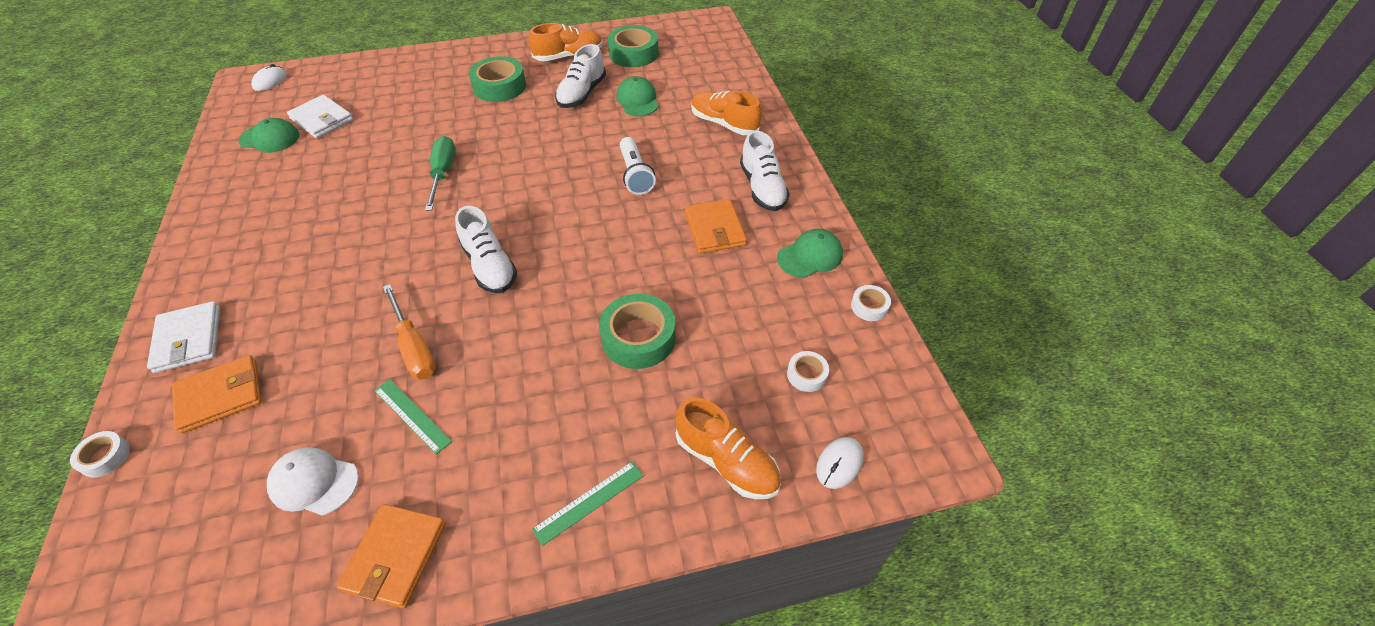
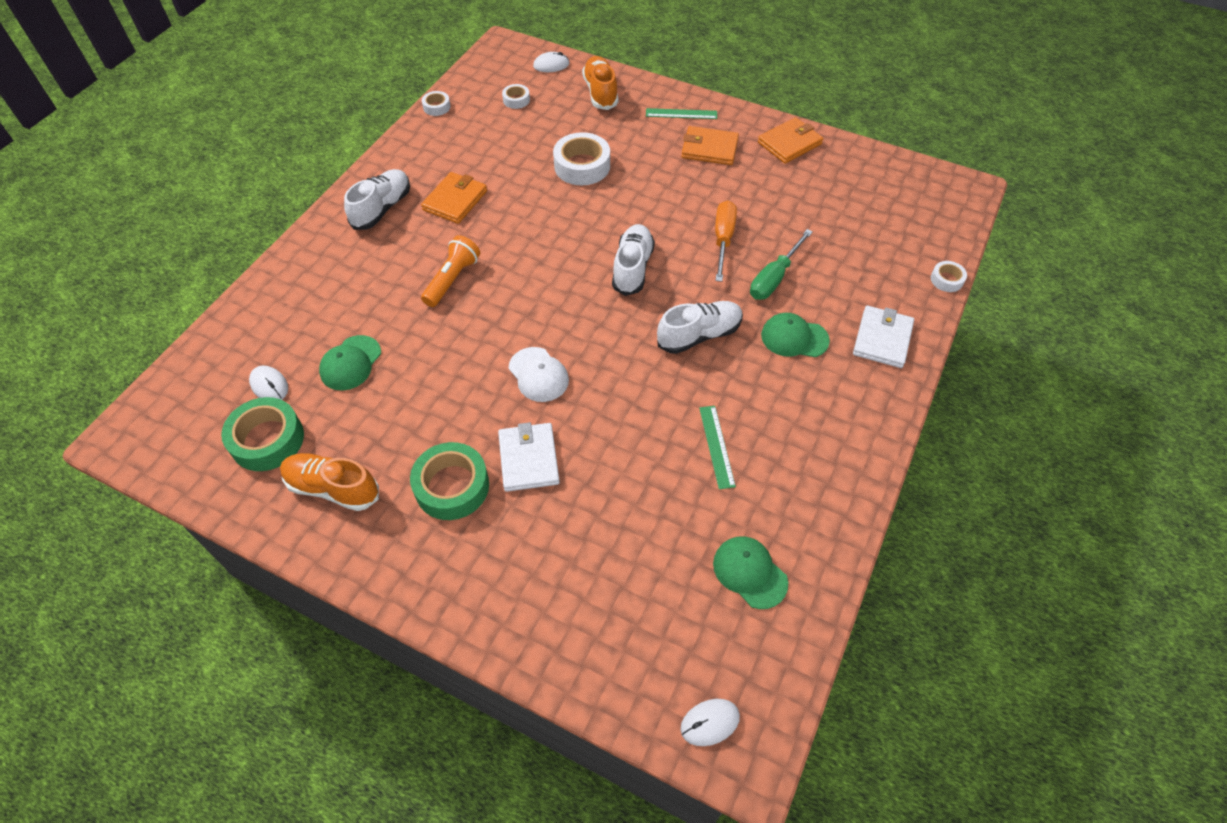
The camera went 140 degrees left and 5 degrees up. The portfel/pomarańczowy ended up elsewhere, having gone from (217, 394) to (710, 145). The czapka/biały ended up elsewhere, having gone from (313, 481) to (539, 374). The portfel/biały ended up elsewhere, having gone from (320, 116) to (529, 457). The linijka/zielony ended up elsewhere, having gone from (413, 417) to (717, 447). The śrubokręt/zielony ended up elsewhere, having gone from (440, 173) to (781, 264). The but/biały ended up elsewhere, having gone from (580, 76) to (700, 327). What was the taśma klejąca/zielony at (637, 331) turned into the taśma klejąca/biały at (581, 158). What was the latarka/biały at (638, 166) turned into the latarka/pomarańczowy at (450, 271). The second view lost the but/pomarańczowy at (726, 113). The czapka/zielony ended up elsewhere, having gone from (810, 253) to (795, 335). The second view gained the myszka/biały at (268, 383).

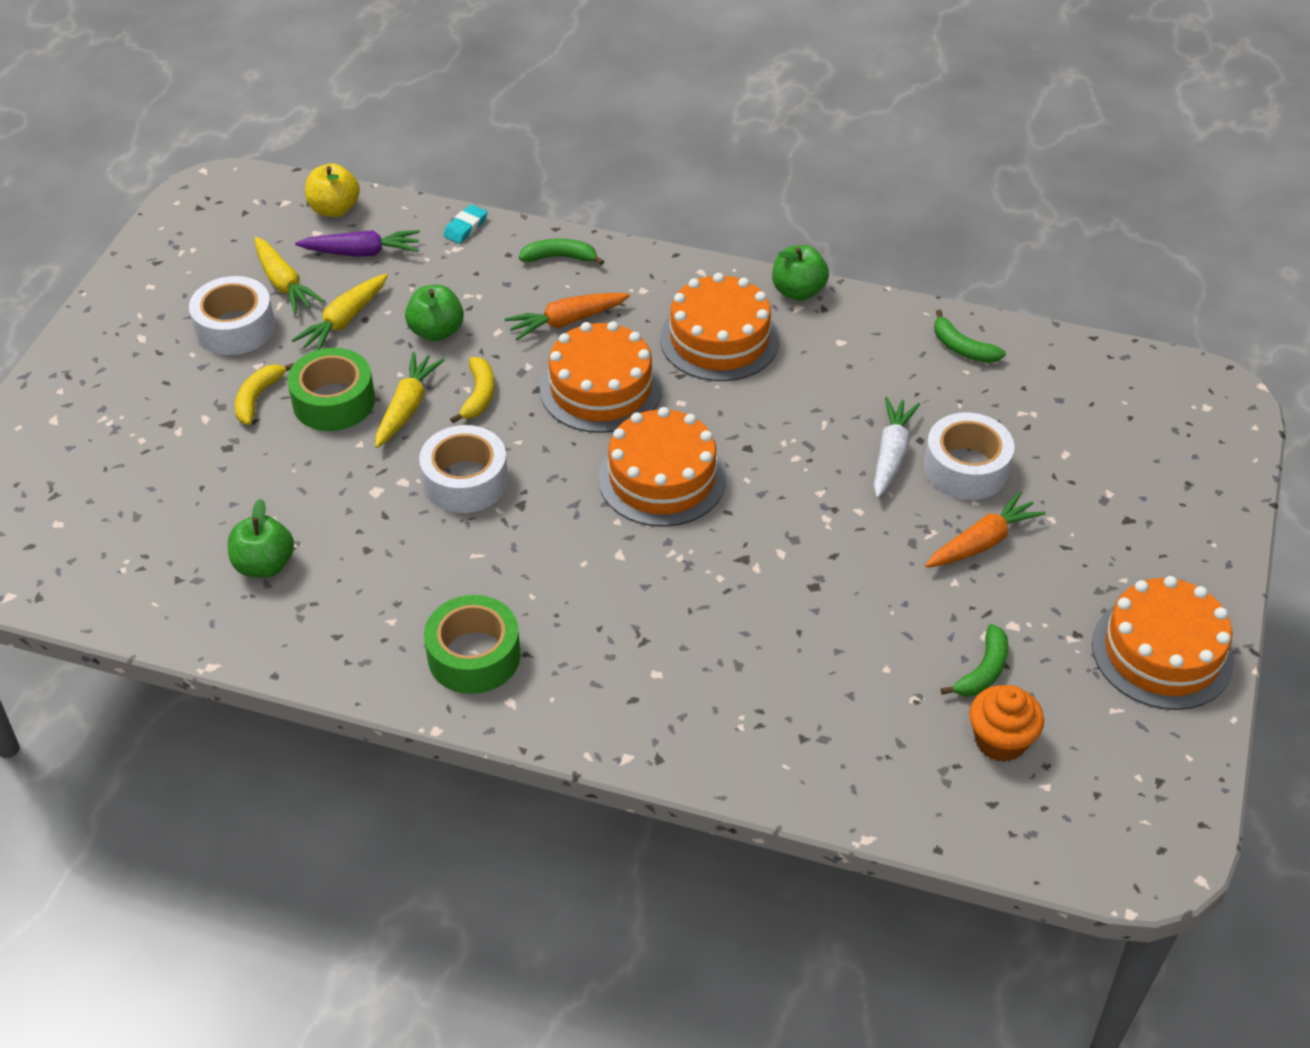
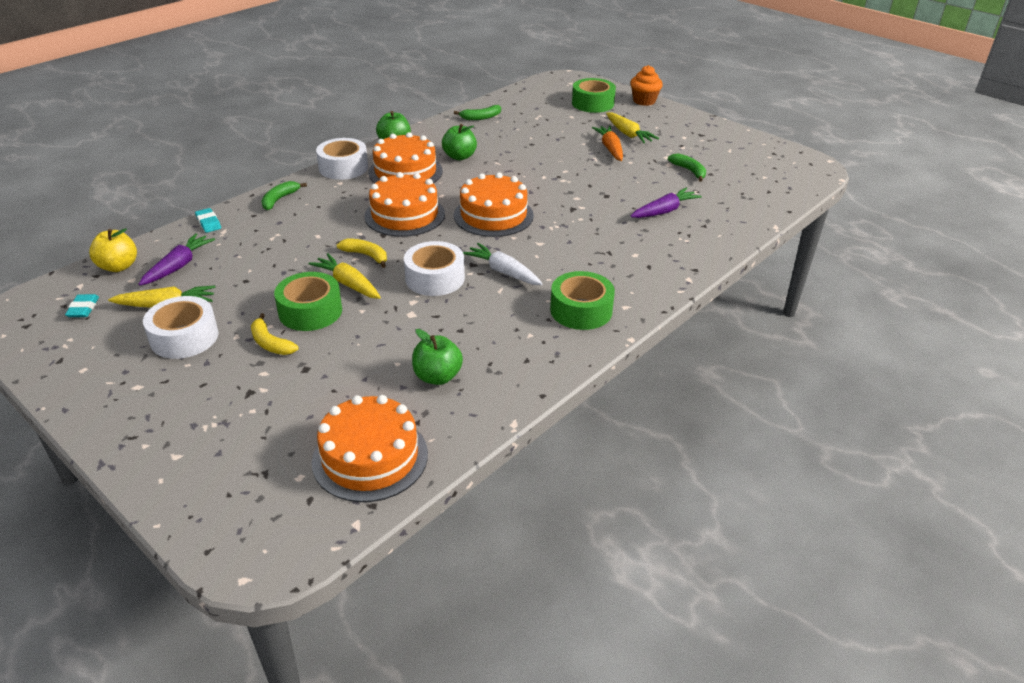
The camera went 65 degrees left and 10 degrees down. The marchewka/żółty ended up elsewhere, having gone from (340, 312) to (632, 128). The jabłko/zielony ended up elsewhere, having gone from (434, 313) to (459, 142). The second view lost the marchewka/pomarańczowy at (567, 316). The marchewka/biały ended up elsewhere, having gone from (897, 447) to (503, 264). The taśma klejąca/biały ended up elsewhere, having gone from (969, 456) to (342, 159). The muffinka/pomarańczowy ended up elsewhere, having gone from (1006, 723) to (646, 85). The tort/pomarańczowy ended up elsewhere, having gone from (1163, 643) to (370, 448). The second view gained the gumka do mazania/turkusowy at (82, 305). The second view gained the taśma klejąca/zielony at (594, 95). The second view gained the marchewka/fioletowy at (666, 203).

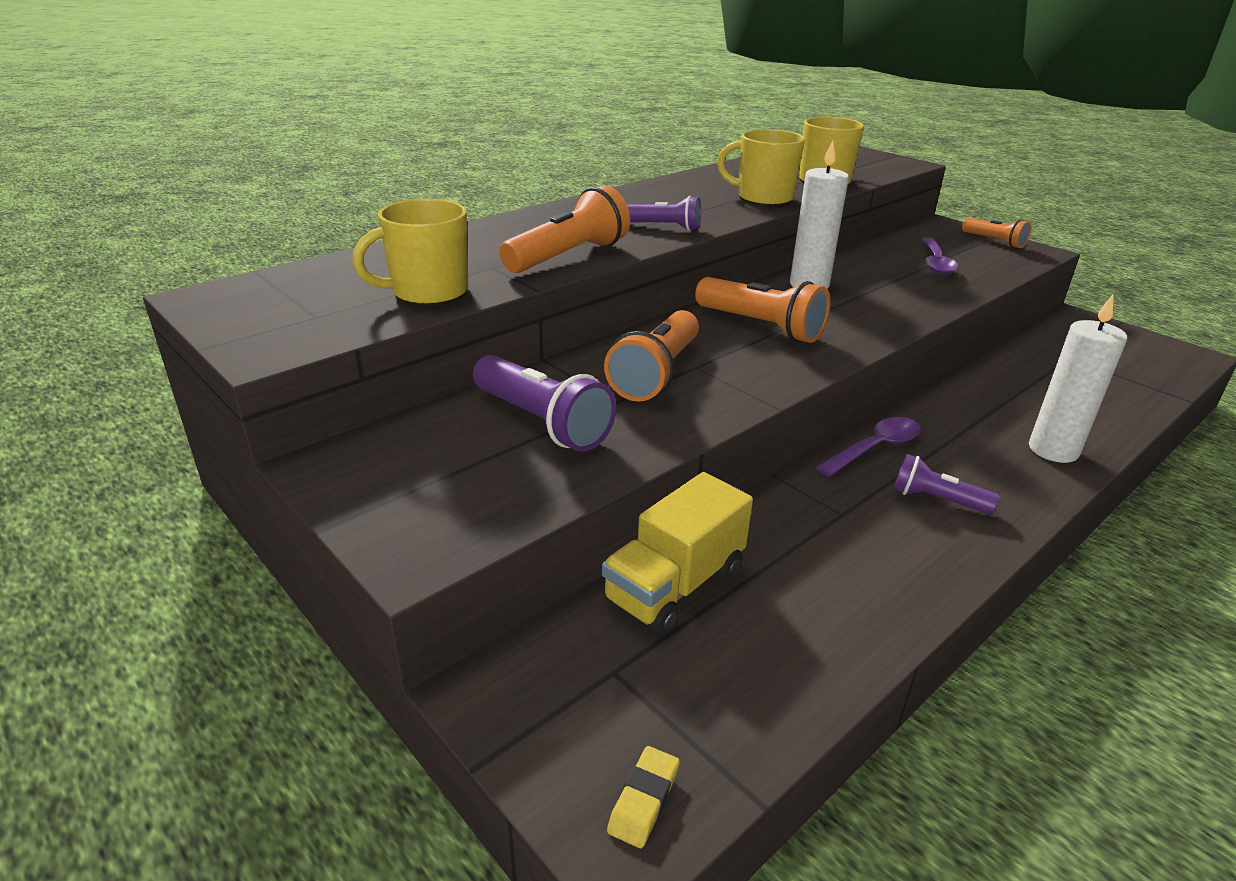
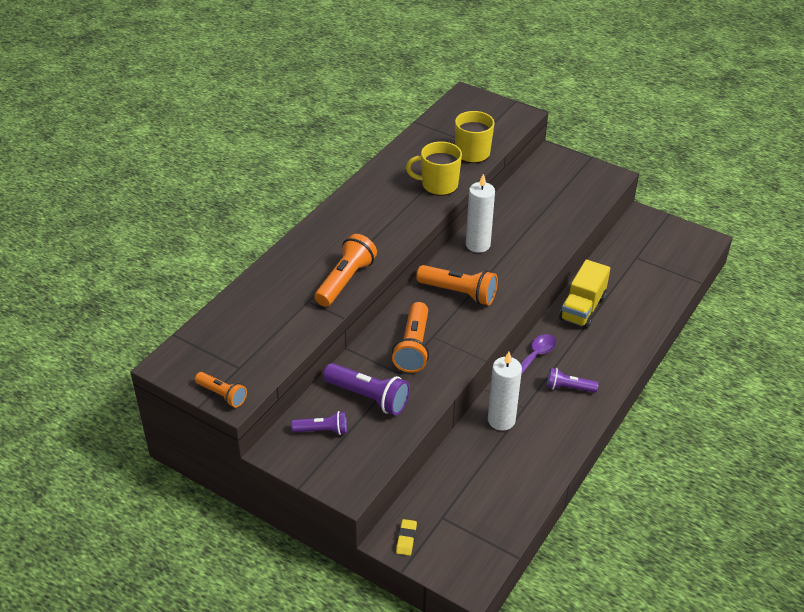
The camera went 15 degrees left and 10 degrees up. The second view lost the kubek/żółty at (410, 252). The ciężarówka/żółty ended up elsewhere, having gone from (677, 553) to (584, 294). The gumka do mazania/żółty ended up elsewhere, having gone from (643, 797) to (406, 537). The latarka/fioletowy ended up elsewhere, having gone from (664, 213) to (319, 423). The second view lost the łyżka/fioletowy at (940, 256). The latarka/pomarańczowy ended up elsewhere, having gone from (996, 233) to (221, 390). The świeca/biały ended up elsewhere, having gone from (1078, 379) to (505, 391).

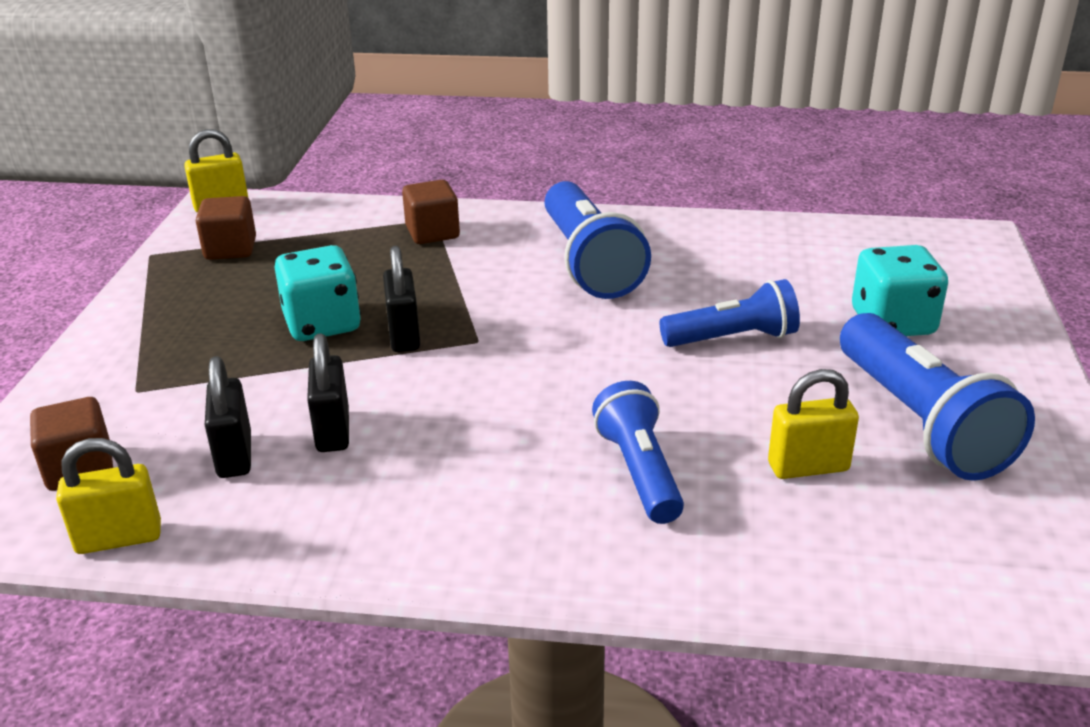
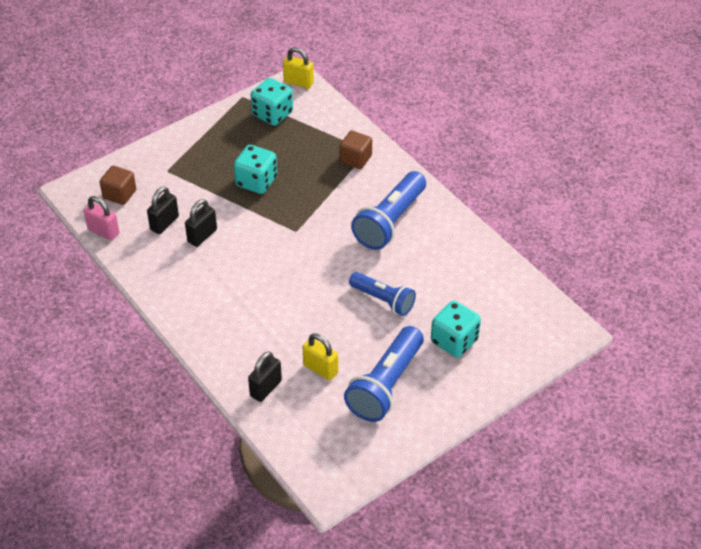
The camera went 45 degrees right and 15 degrees up. What was the kłódka/żółty at (108, 496) turned into the kłódka/różowy at (101, 218). Where the sześcian/brązowy stood at (226, 228), the kostka do gry/turkusowy came to stand at (272, 102). The kłódka/czarny ended up elsewhere, having gone from (402, 299) to (265, 376). The second view lost the latarka/niebieski at (638, 452).

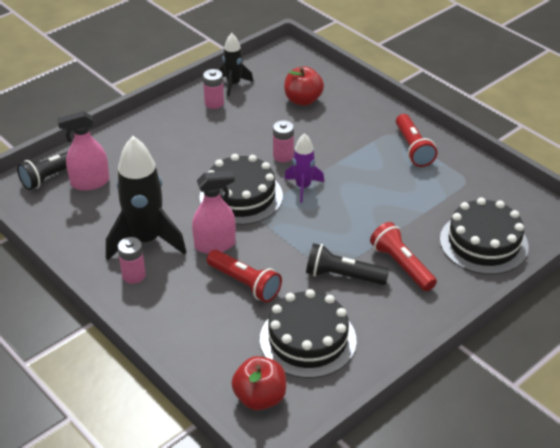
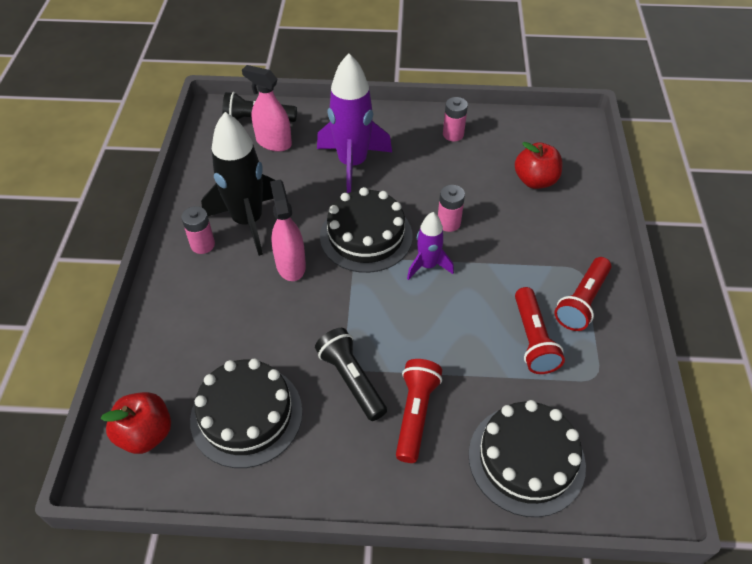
The camera went 45 degrees right and 10 degrees up. The spryskiwacz/różowy at (214, 212) ended up facing another way, 135 degrees counterclockwise from before. The latarka/czerwony ended up elsewhere, having gone from (244, 276) to (540, 330). The second view lost the rakieta/czarny at (236, 64). The second view gained the rakieta/fioletowy at (354, 123).

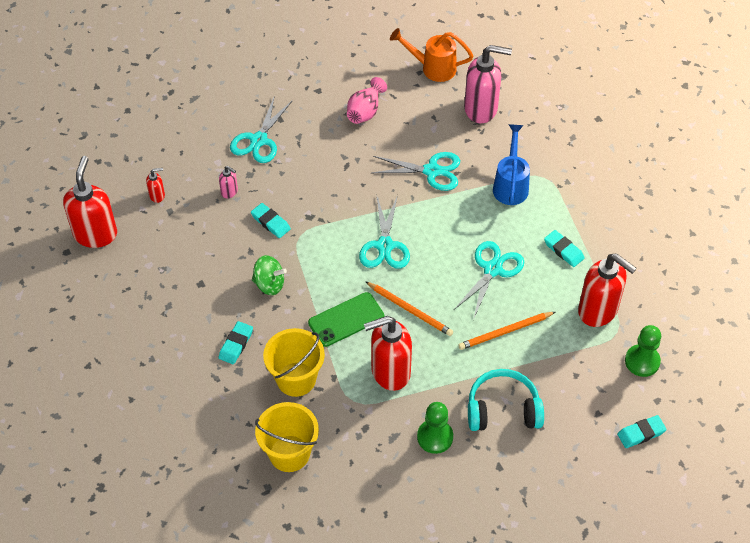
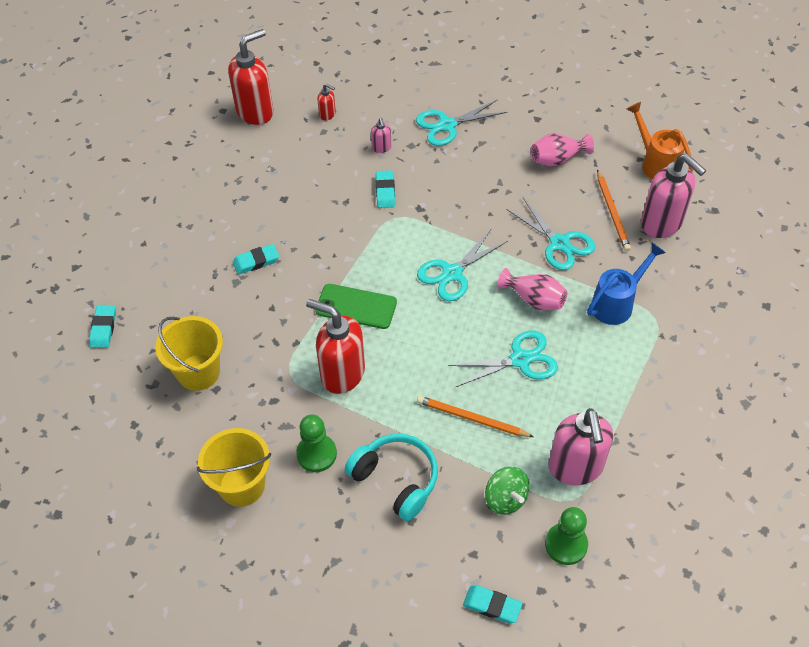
The camera went 45 degrees right and 0 degrees up. The bączek/zielony ended up elsewhere, having gone from (269, 275) to (507, 491). The wiadro/żółty ended up elsewhere, having gone from (294, 362) to (234, 467). The ołówek/pomarańczowy ended up elsewhere, having gone from (409, 308) to (614, 210). The gumka do mazania/turkusowy ended up elsewhere, having gone from (564, 248) to (102, 326). What was the dozownik mydła/czerwony at (607, 290) turned into the dozownik mydła/różowy at (580, 446). The second view gained the wazon/różowy at (532, 289).

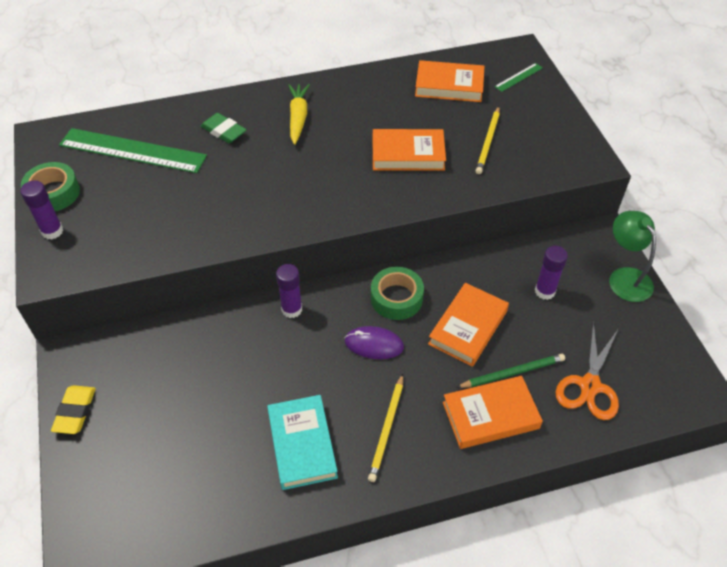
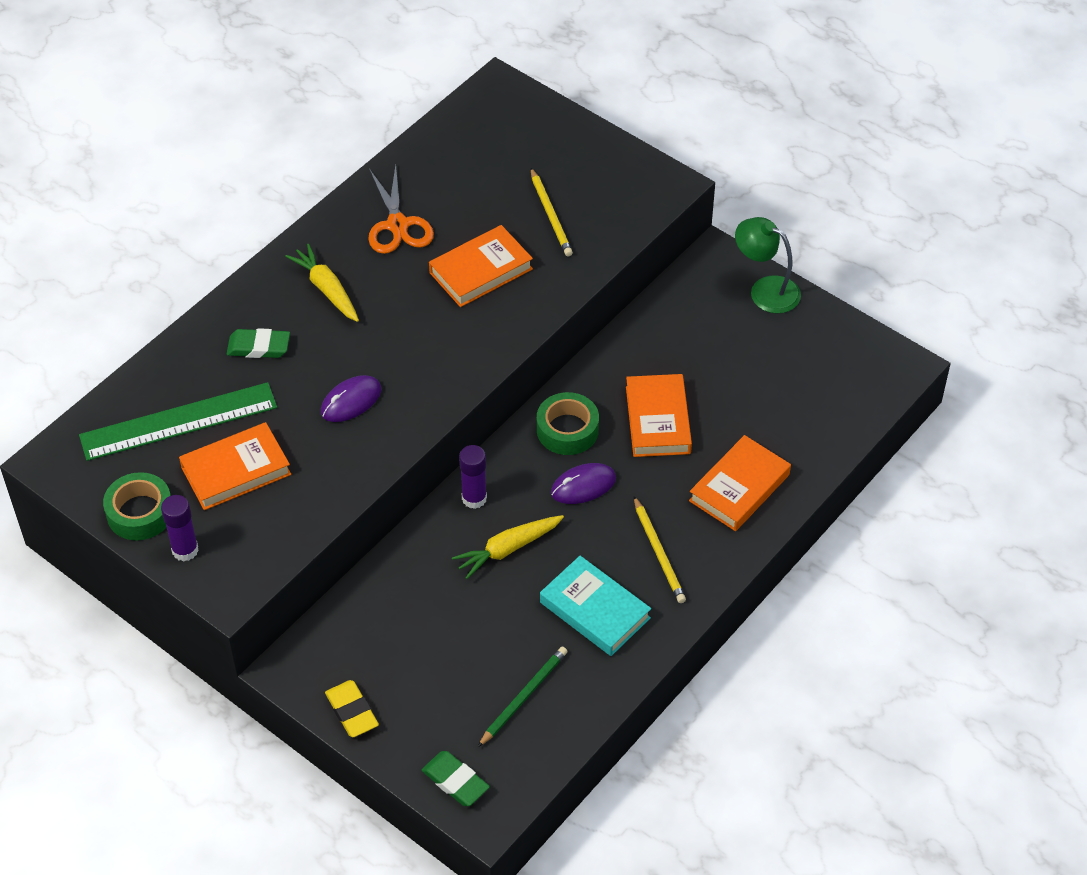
The camera went 35 degrees left and 0 degrees up. The książka/pomarańczowy ended up elsewhere, having gone from (450, 81) to (235, 466). The ołówek/zielony ended up elsewhere, having gone from (510, 371) to (523, 697). The second view lost the linijka/zielony at (518, 77). The second view lost the klej w sztyfcie/fioletowy at (551, 273). The nożyczki/pomarańczowy ended up elsewhere, having gone from (587, 371) to (401, 209). The second view gained the myszka/fioletowy at (351, 398). The second view gained the gumka do mazania/zielony at (455, 778). The second view gained the marchewka/żółty at (508, 547).

